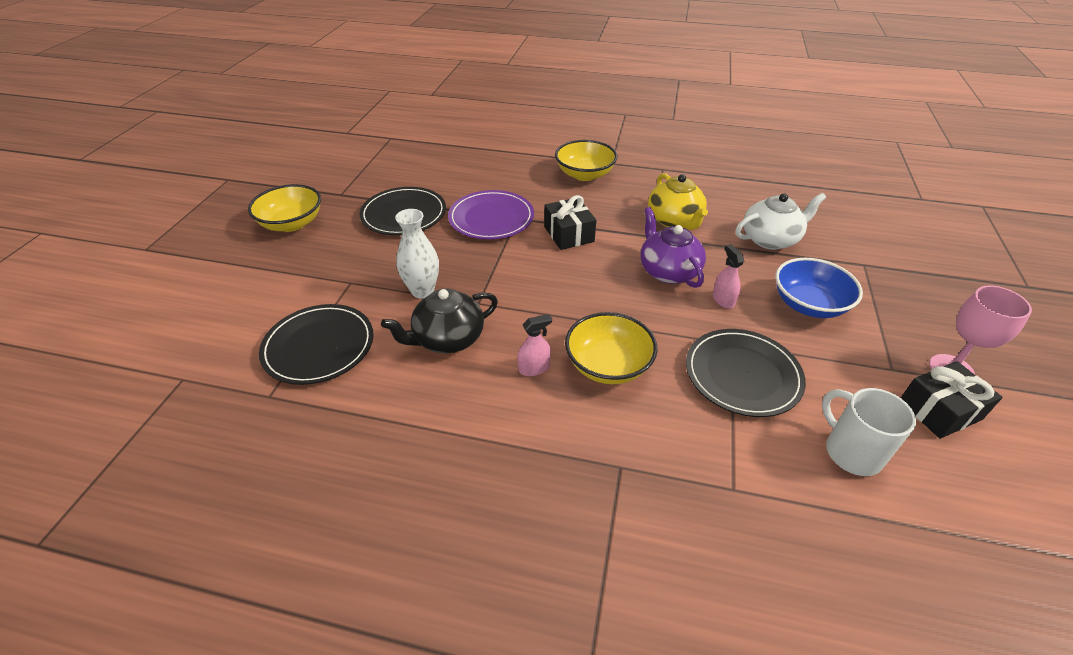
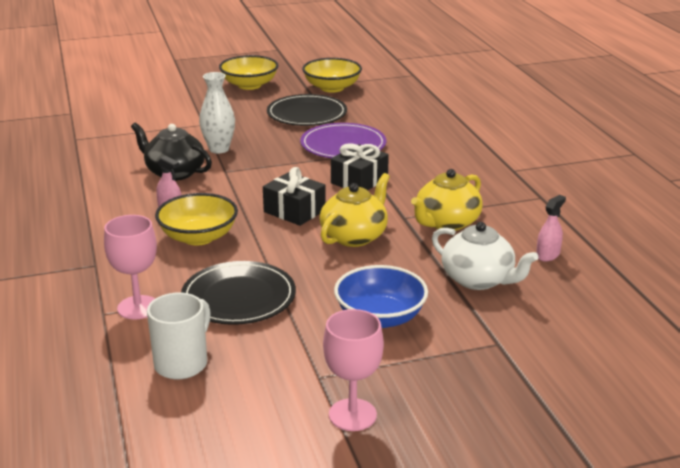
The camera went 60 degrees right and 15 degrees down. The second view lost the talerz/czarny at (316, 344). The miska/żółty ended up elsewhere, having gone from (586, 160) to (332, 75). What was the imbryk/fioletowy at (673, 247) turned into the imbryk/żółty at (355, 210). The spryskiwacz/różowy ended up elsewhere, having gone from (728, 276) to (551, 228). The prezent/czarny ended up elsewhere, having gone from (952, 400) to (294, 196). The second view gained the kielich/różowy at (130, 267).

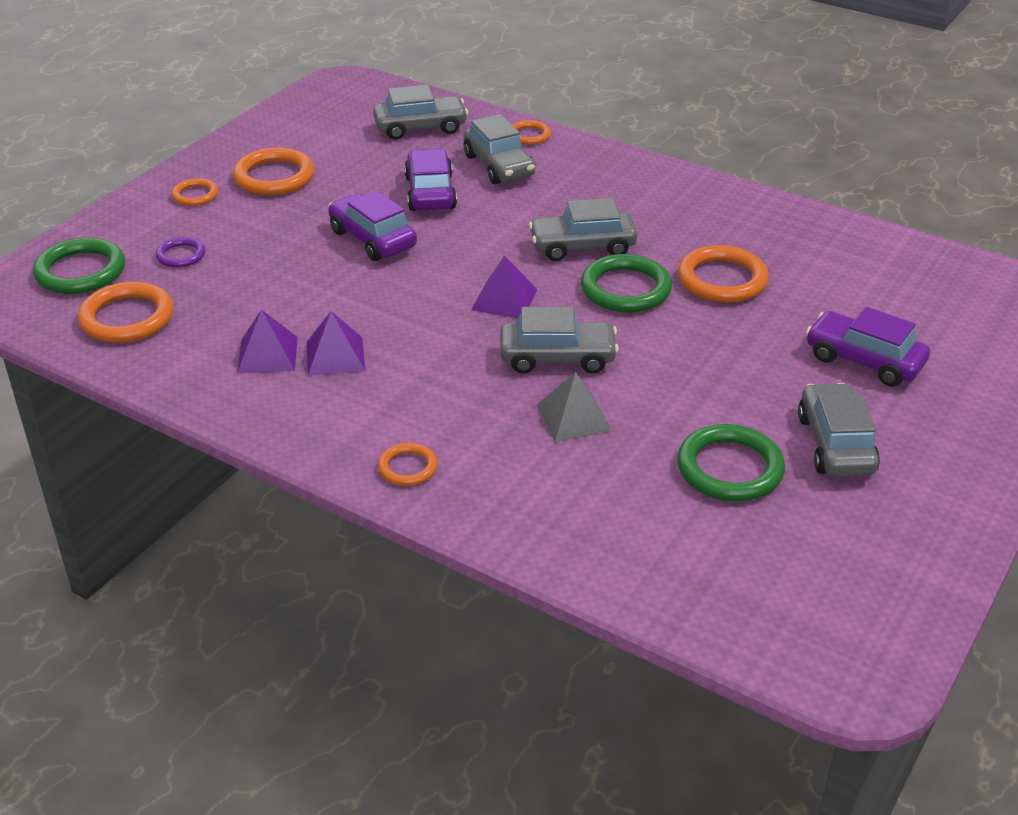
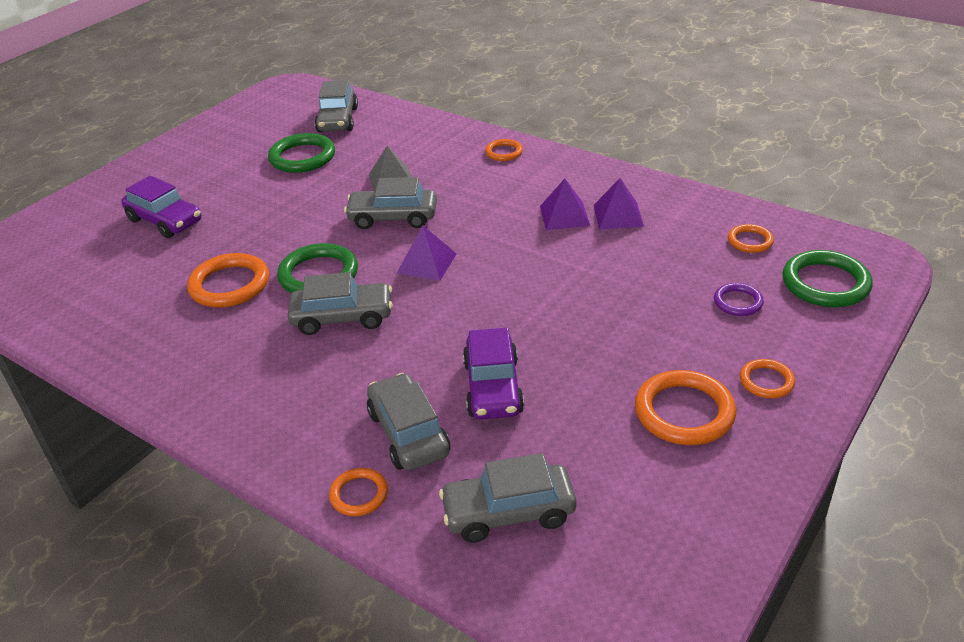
The camera went 175 degrees left and 0 degrees up. The size of the pierścień/pomarańczowy at (125, 312) changed by a factor of 0.56. The second view lost the samochód/fioletowy at (372, 226). The samochód/szary ended up elsewhere, having gone from (839, 430) to (336, 106).

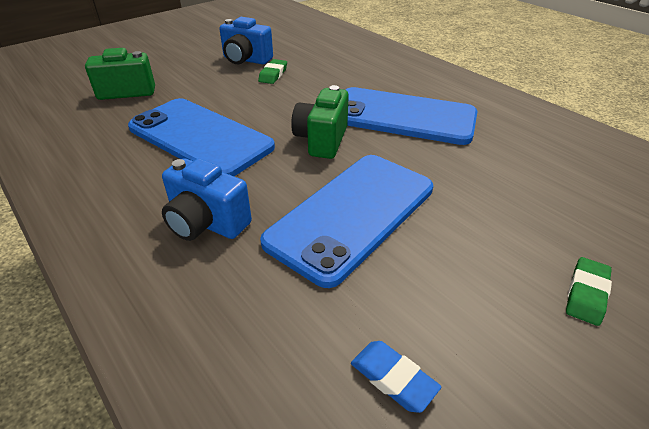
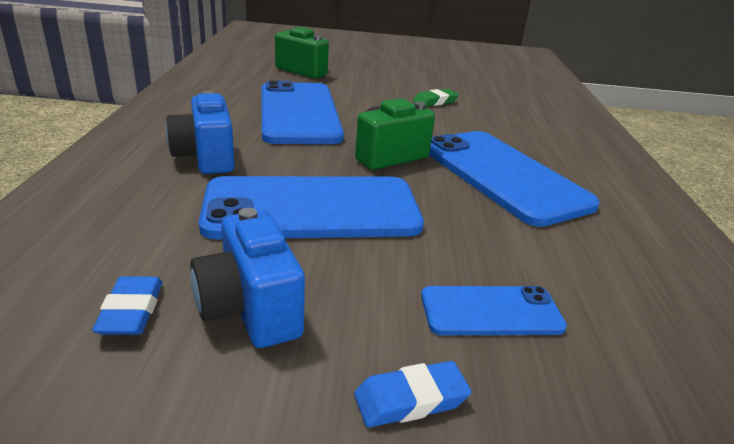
The camera went 40 degrees right and 10 degrees down. The aparat fotograficzny/niebieski ended up elsewhere, having gone from (246, 40) to (247, 278). What was the gumka do mazania/zielony at (589, 291) turned into the gumka do mazania/niebieski at (412, 394). The second view gained the telefon/niebieski at (494, 310).

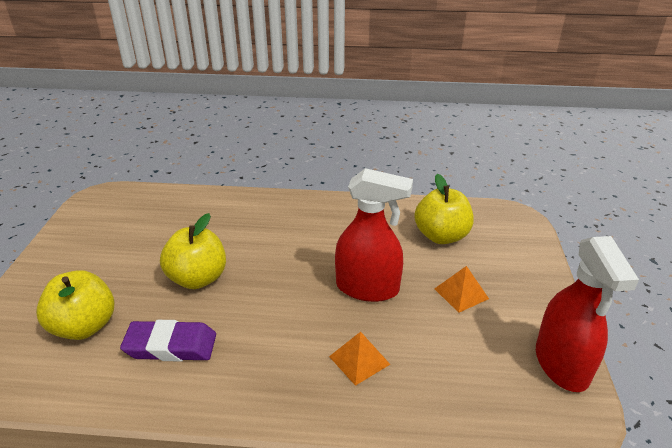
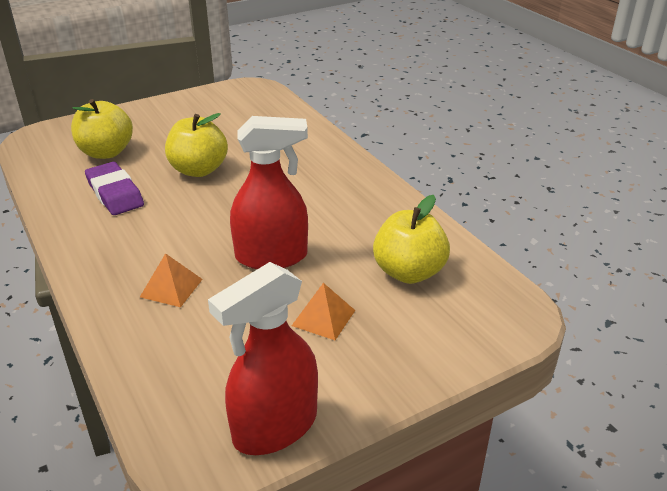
The camera went 55 degrees right and 0 degrees up. The spryskiwacz/czerwony at (374, 235) ended up facing another way, 75 degrees counterclockwise from before.

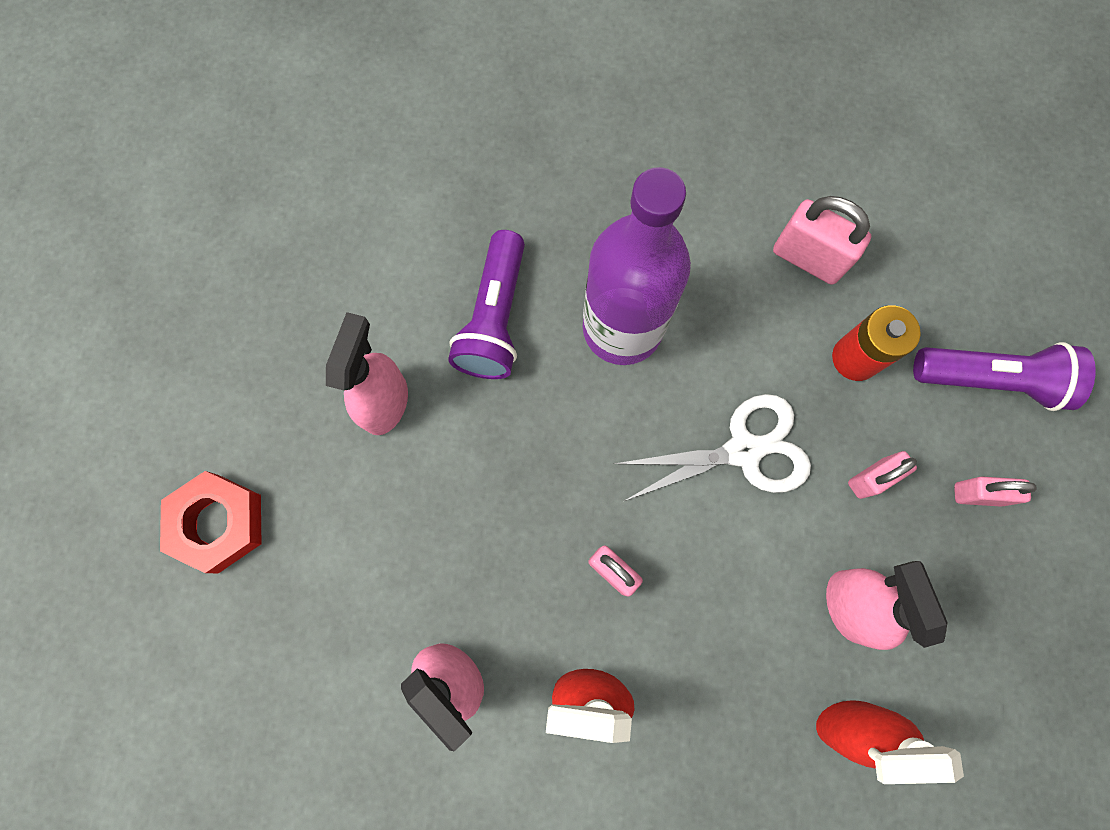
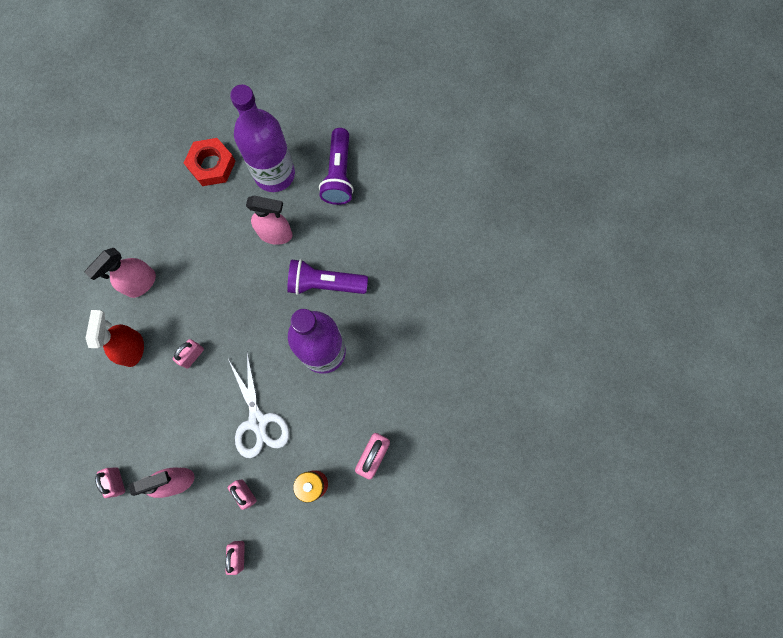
The camera went 85 degrees right and 0 degrees up. Where the spryskiwacz/czerwony stood at (890, 742), the kłódka/różowy came to stand at (110, 482). The latarka/fioletowy ended up elsewhere, having gone from (1004, 376) to (336, 166). The second view gained the butelka/fioletowy at (262, 138).

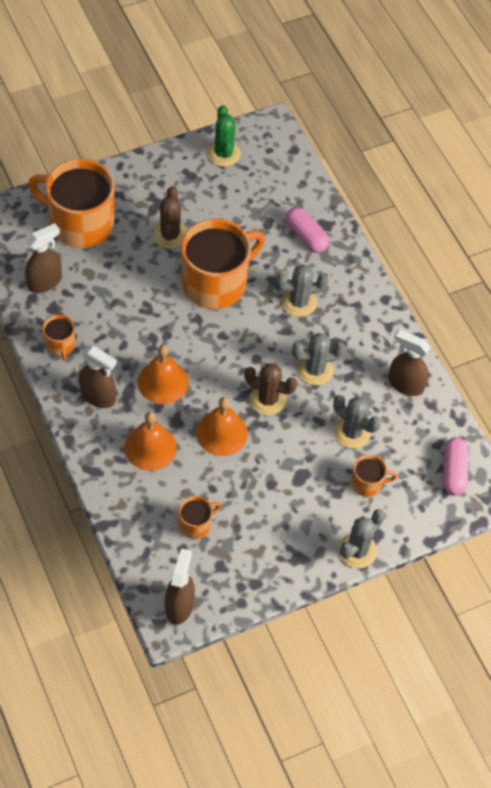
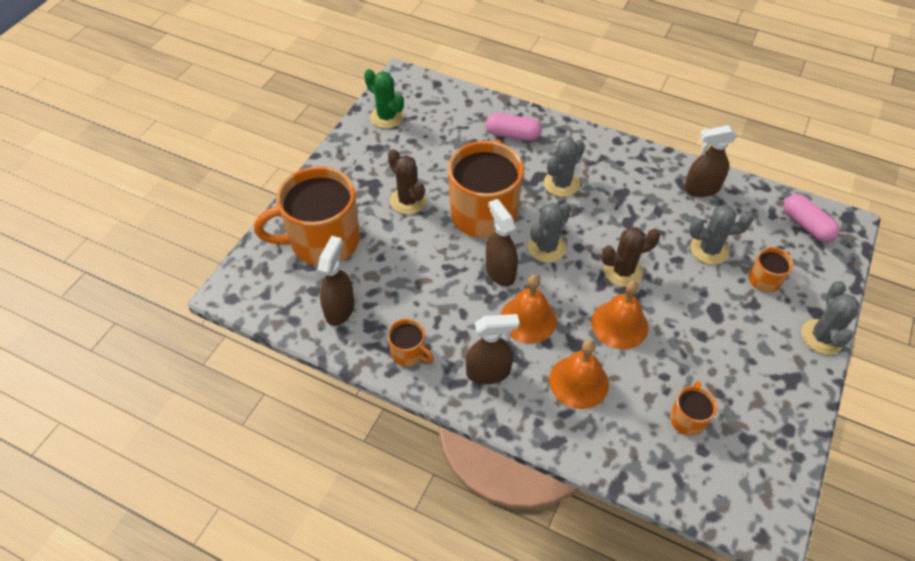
The camera went 35 degrees left and 5 degrees down. The spryskiwacz/brązowy ended up elsewhere, having gone from (180, 586) to (502, 242). The kaktus/szary ended up elsewhere, having gone from (319, 359) to (549, 233).

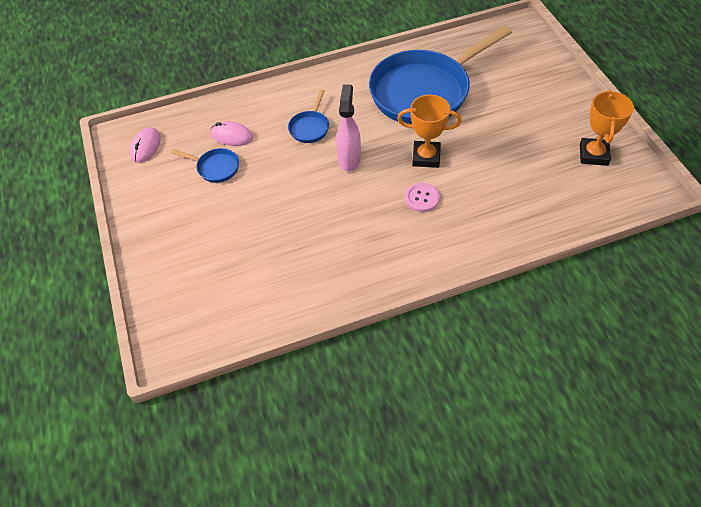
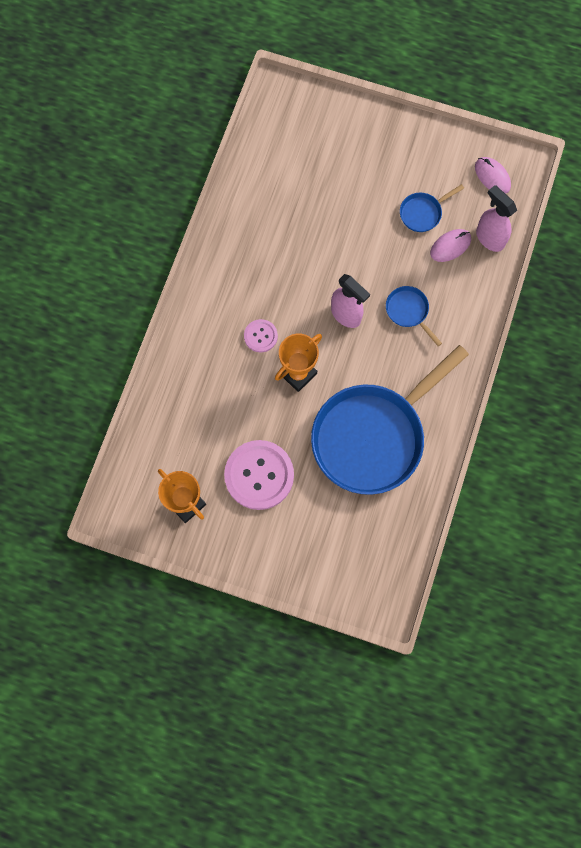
The camera went 125 degrees right and 20 degrees up. The patelnia/niebieski at (440, 75) ended up facing another way, 135 degrees counterclockwise from before. The second view gained the guzik/różowy at (259, 475). The second view gained the spryskiwacz/różowy at (496, 218).

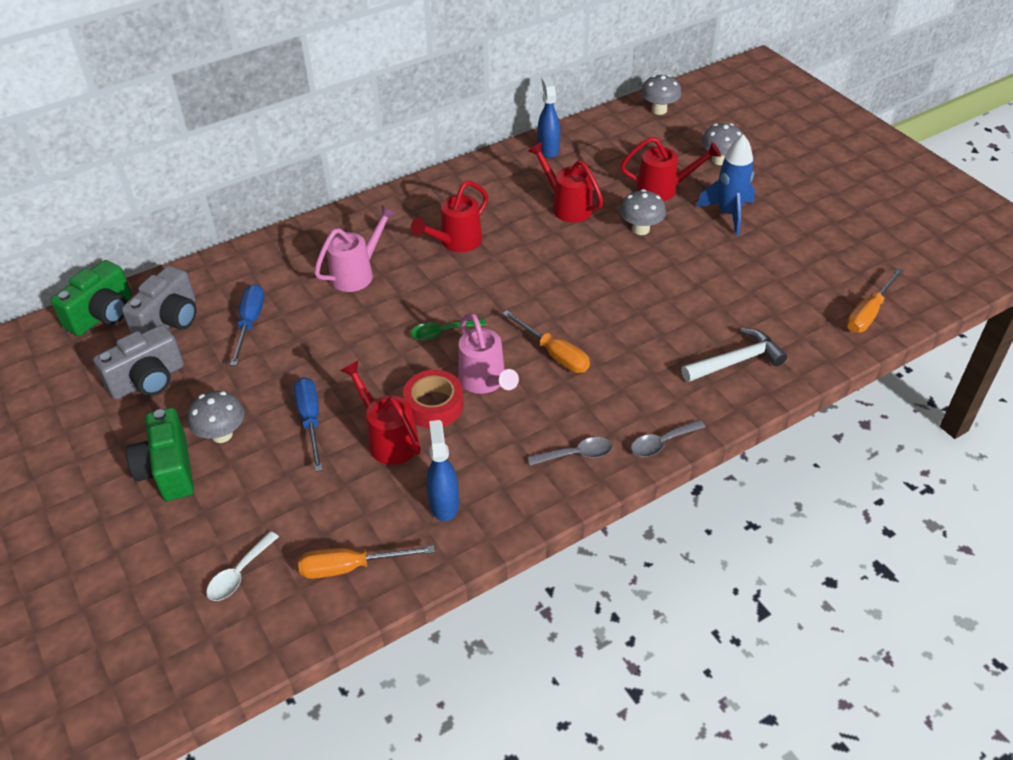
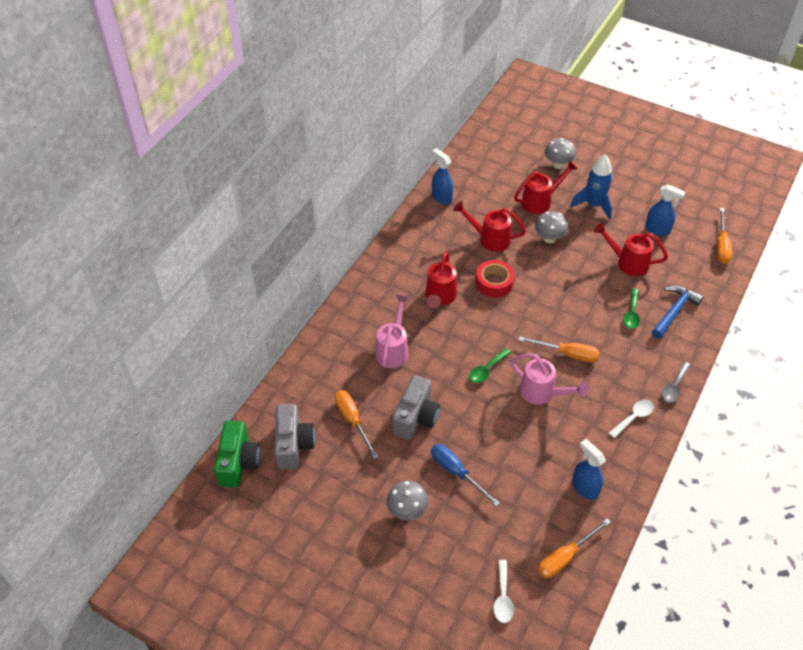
The camera went 30 degrees left and 5 degrees up. The aparat fotograficzny/szary ended up elsewhere, having gone from (138, 362) to (416, 407). The second view lost the aparat fotograficzny/zielony at (160, 454). What was the śrubokręt/niebieski at (247, 325) turned into the śrubokręt/pomarańczowy at (356, 424). The konewka/czerwony ended up elsewhere, having gone from (380, 413) to (631, 249). The taśma klejąca/czerwony ended up elsewhere, having gone from (433, 399) to (495, 279). What was the łyżka/szary at (570, 451) turned into the łyżka/biały at (631, 418). The second view lost the grzyb/szary at (661, 95). What was the młotek/biały at (734, 355) turned into the młotek/niebieski at (678, 312). The second view gained the łyżka/zielony at (631, 309). The second view gained the spryskiwacz/niebieski at (665, 210).

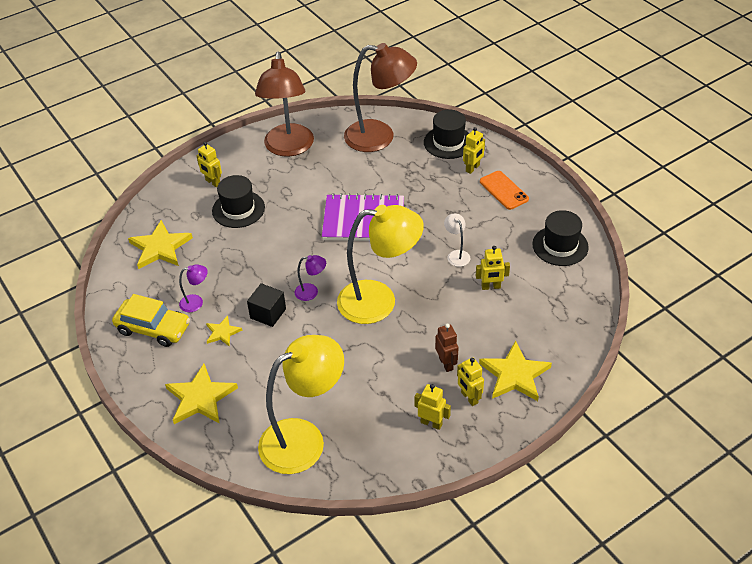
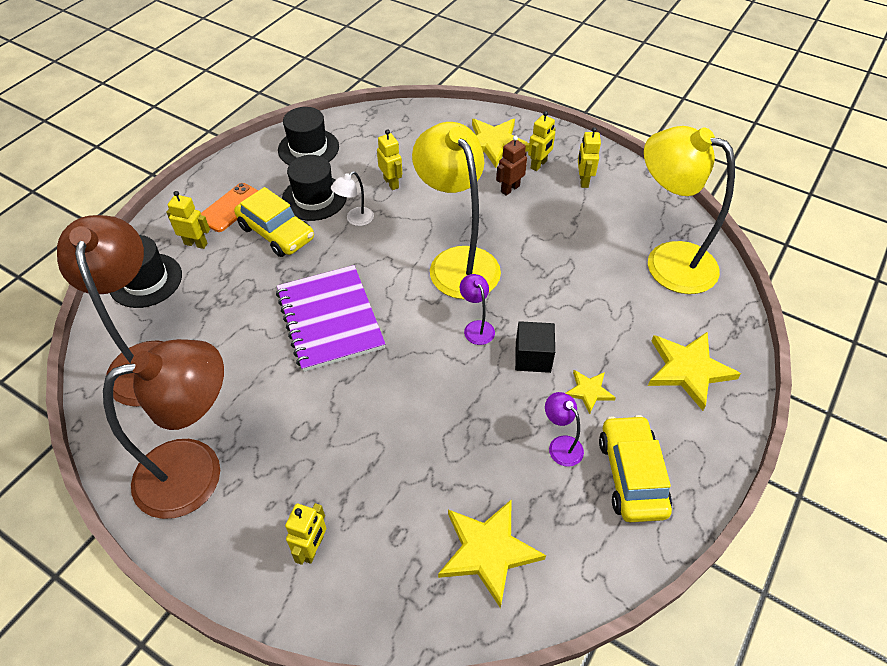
The camera went 115 degrees left and 5 degrees up. The kapelusz/czarny ended up elsewhere, having gone from (238, 201) to (314, 188). The second view gained the samochód/żółty at (274, 222).

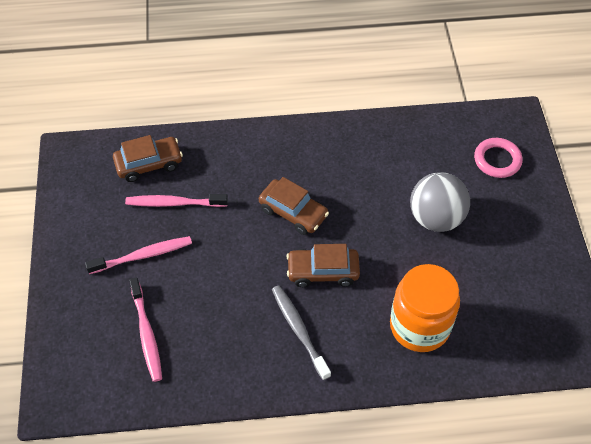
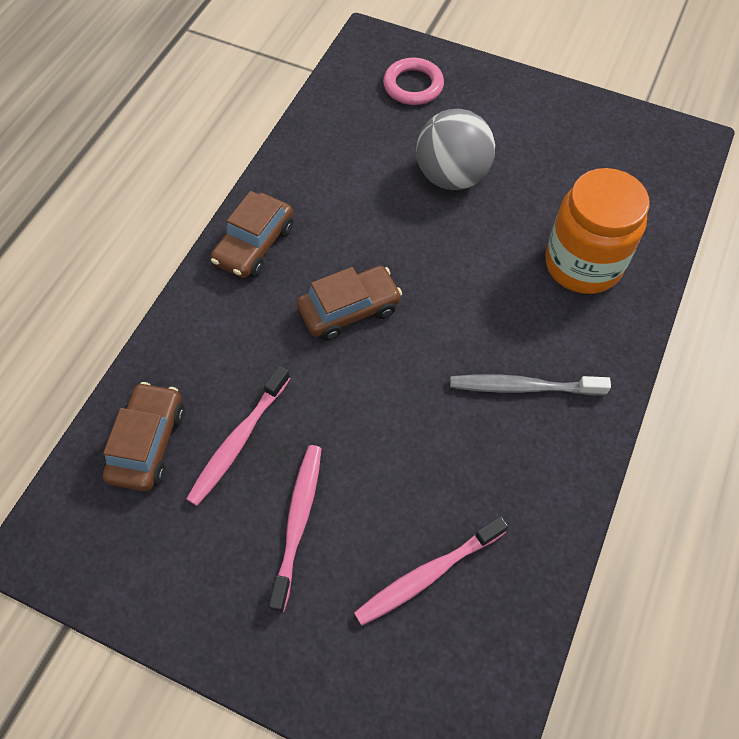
The camera went 60 degrees left and 5 degrees up. The szczoteczka do zębów/różowy at (145, 329) ended up facing another way, 135 degrees clockwise from before. The samochód/brązowy ended up elsewhere, having gone from (323, 265) to (252, 234).

